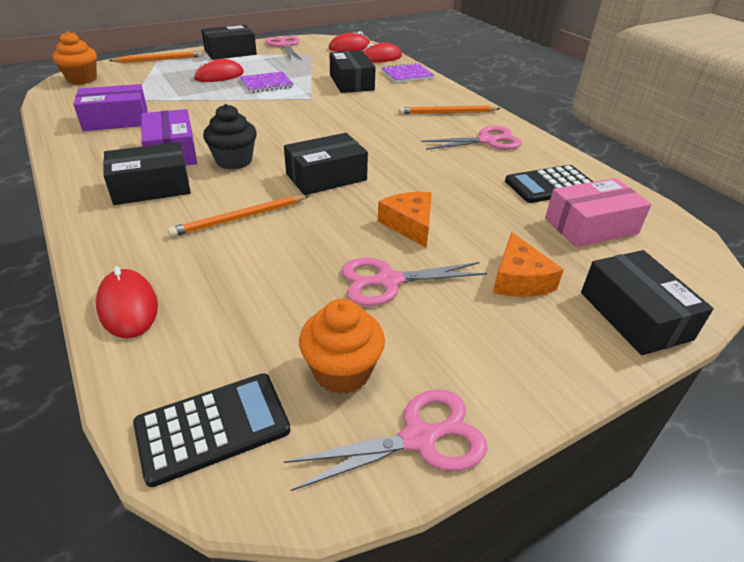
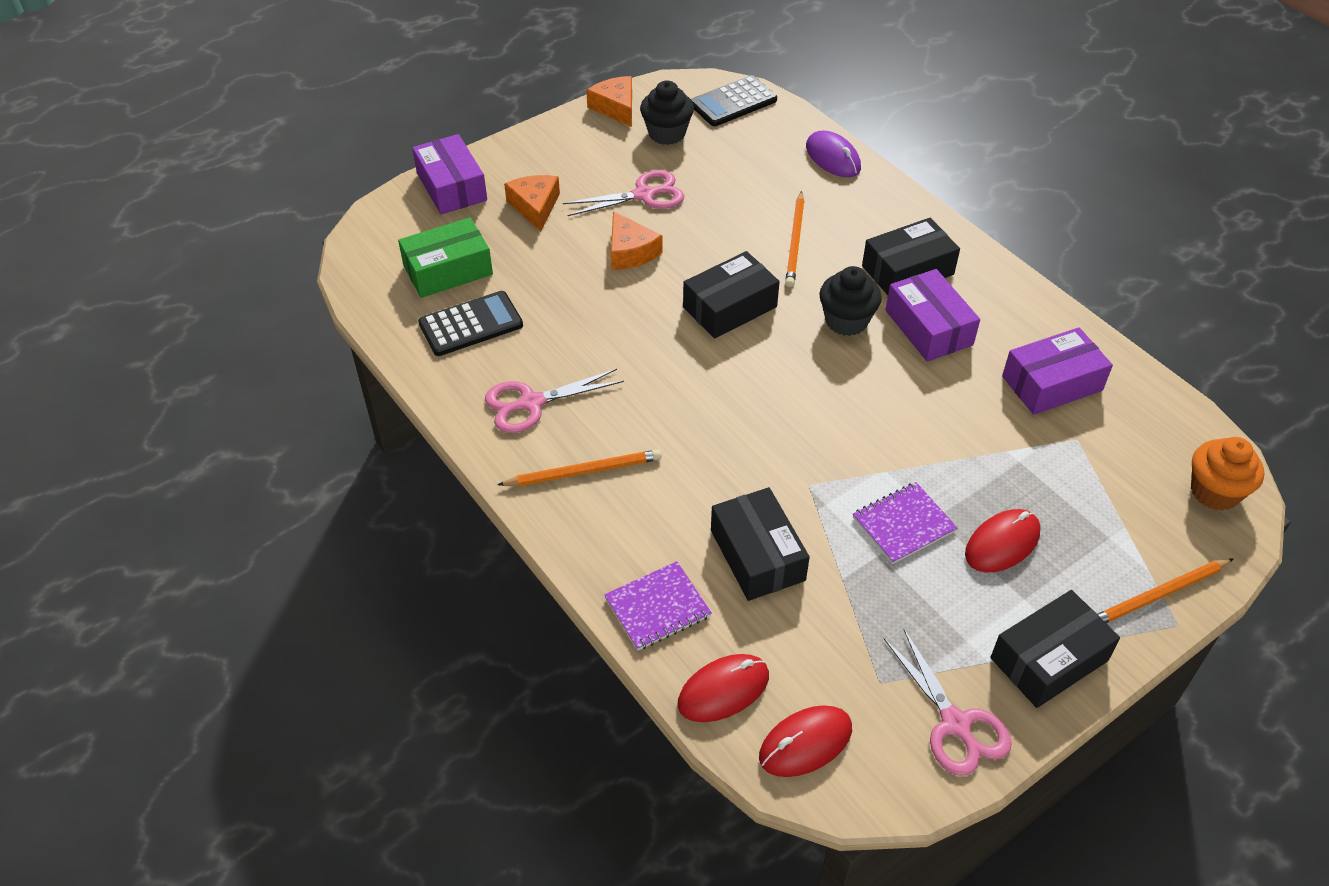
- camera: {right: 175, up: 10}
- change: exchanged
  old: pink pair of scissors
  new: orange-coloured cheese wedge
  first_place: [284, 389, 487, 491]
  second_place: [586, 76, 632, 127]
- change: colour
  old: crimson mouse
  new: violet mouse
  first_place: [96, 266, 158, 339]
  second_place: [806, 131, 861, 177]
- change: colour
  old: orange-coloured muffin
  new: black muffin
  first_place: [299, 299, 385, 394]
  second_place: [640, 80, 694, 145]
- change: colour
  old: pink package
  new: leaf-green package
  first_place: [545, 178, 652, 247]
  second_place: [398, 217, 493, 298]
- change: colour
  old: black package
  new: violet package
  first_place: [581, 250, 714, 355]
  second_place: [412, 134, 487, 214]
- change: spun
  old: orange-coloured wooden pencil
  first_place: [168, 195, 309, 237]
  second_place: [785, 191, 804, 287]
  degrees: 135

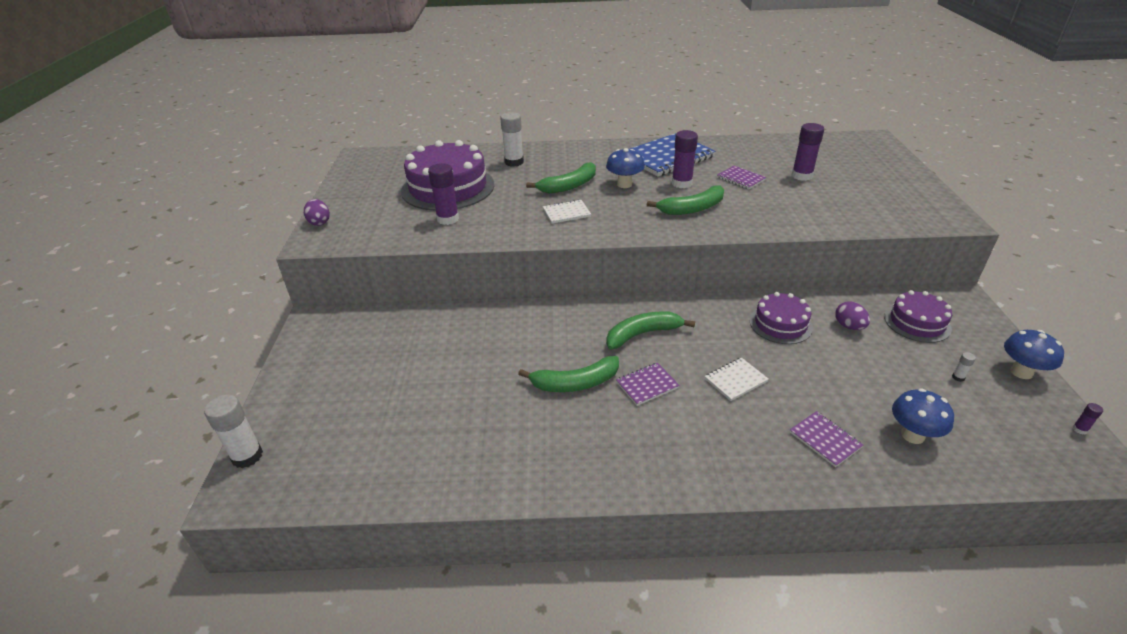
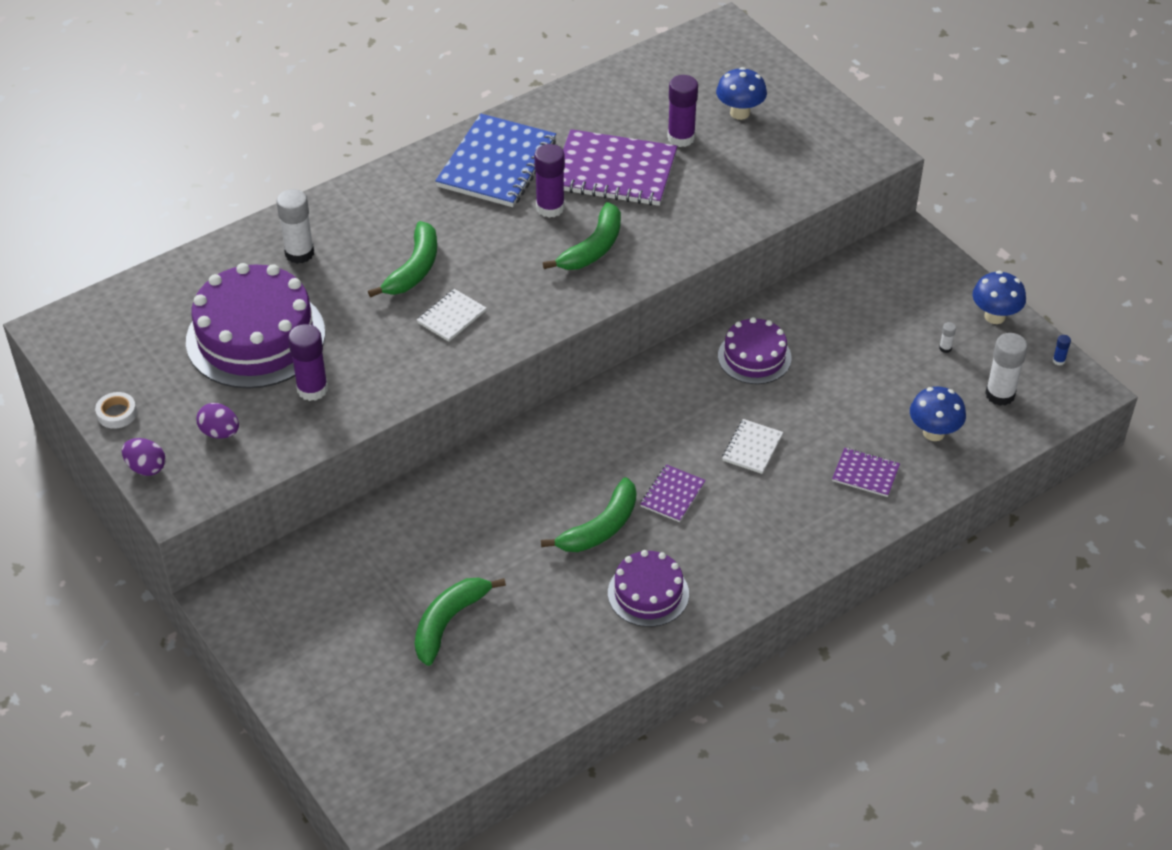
- camera: {right: -35, up: 10}
- change: appeared
  new: pure white roll of tape
  second_place: [95, 392, 137, 429]
- change: relocated
  old: pure white stick of glue
  first_place: [204, 394, 263, 468]
  second_place: [985, 333, 1027, 406]
- change: relocated
  old: cobalt fungus
  first_place: [606, 148, 645, 188]
  second_place: [716, 67, 767, 120]
- change: relocated
  old: leaf-green banana fruit
  first_place: [606, 311, 695, 349]
  second_place: [415, 577, 506, 666]
- change: relocated
  old: violet toy egg
  first_place: [835, 301, 870, 330]
  second_place: [196, 403, 239, 439]
- change: relocated
  old: violet gateau
  first_place: [884, 290, 952, 343]
  second_place: [608, 550, 689, 627]
- change: colour
  old: violet stick of glue
  new: cobalt stick of glue
  first_place: [1073, 403, 1103, 434]
  second_place: [1053, 335, 1071, 365]
- change: size
  old: violet notebook
  first_place: [717, 166, 766, 189]
  second_place: [563, 129, 678, 206]
  factor: 2.09

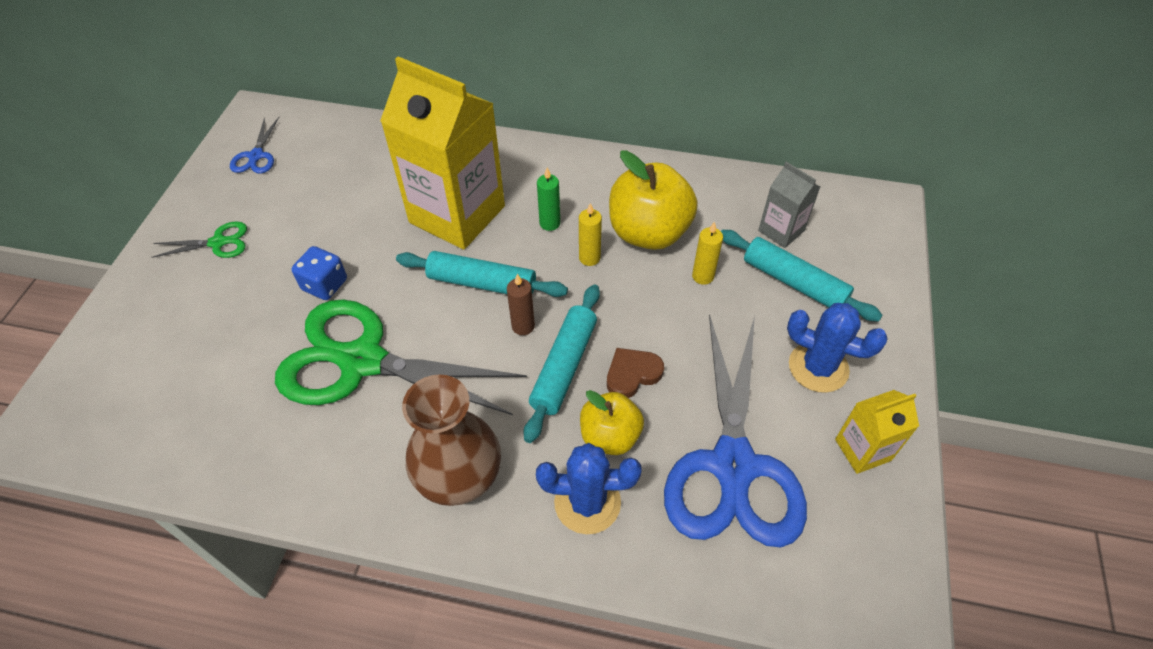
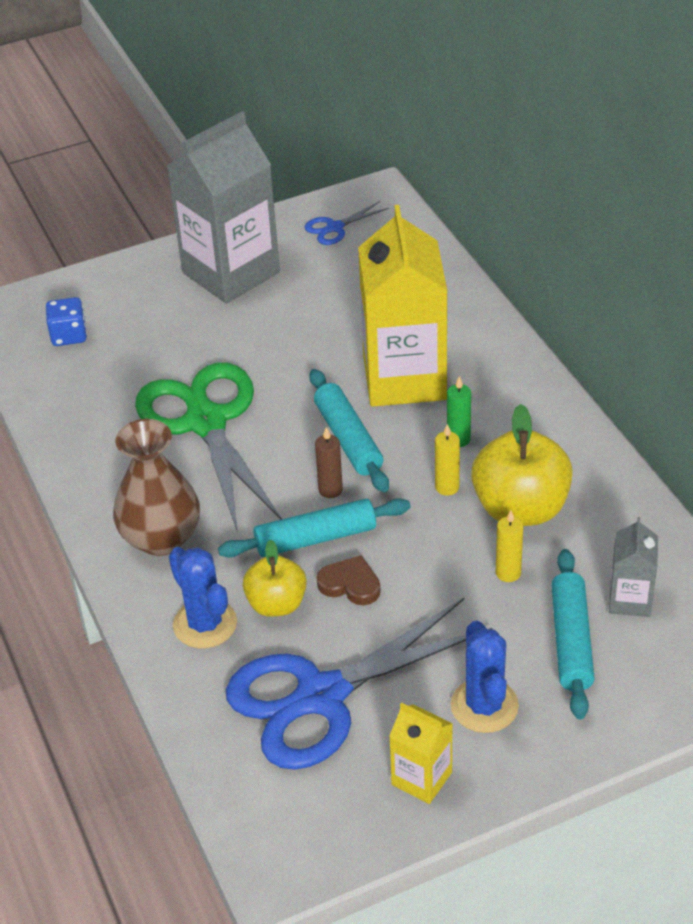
- camera: {right: 55, up: -10}
- change: relocated
  old: cobalt die
  first_place: [291, 246, 347, 300]
  second_place: [46, 297, 87, 346]
- change: exchanged
  old: leaf-green pair of scissors
  new: gray milk carton
  first_place: [152, 221, 247, 258]
  second_place: [167, 111, 280, 304]

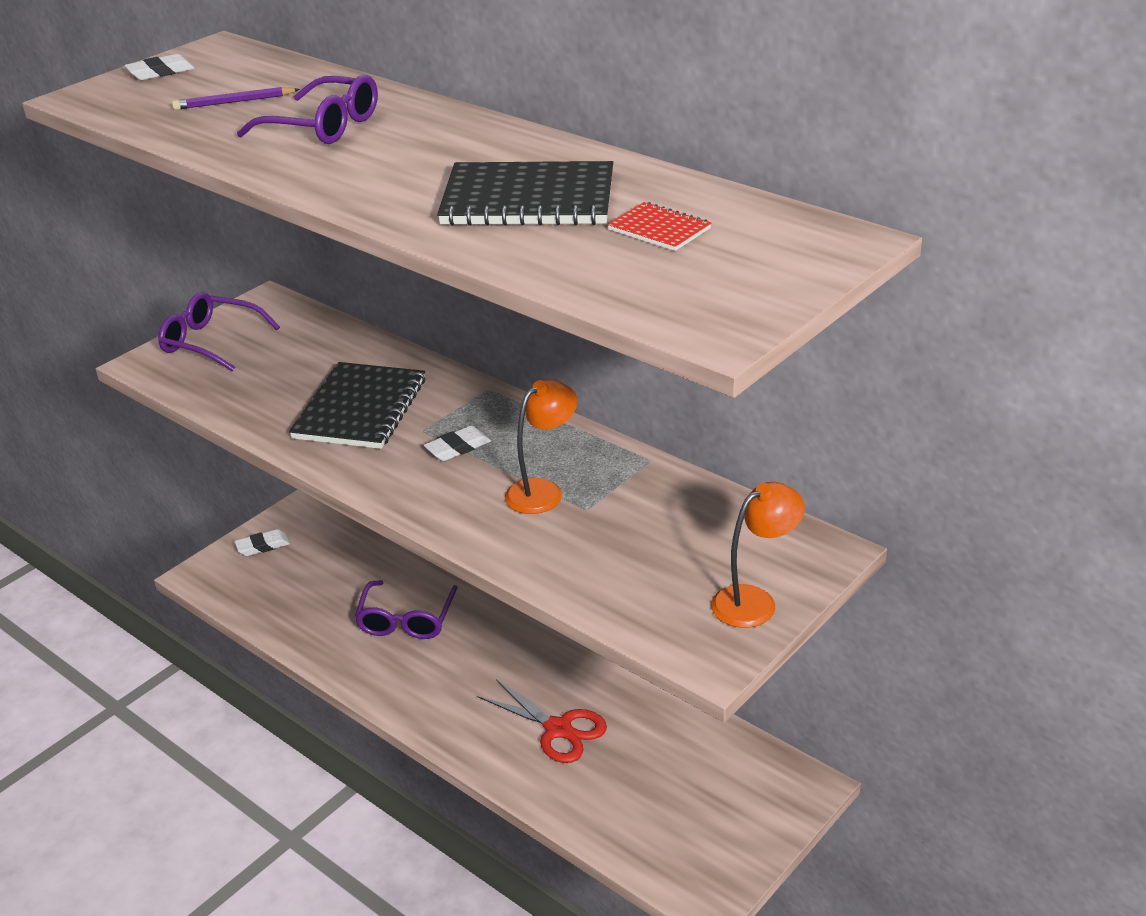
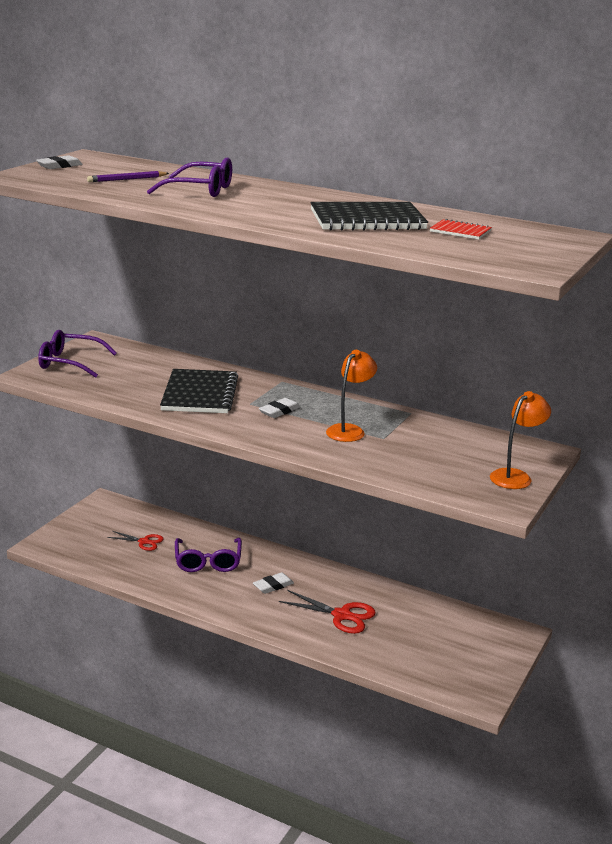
- camera: {right: -15, up: -10}
- change: appeared
  new: crimson pair of scissors
  second_place: [107, 531, 163, 551]
- change: relocated
  old: pure white eraser
  first_place: [235, 529, 290, 556]
  second_place: [253, 572, 294, 594]

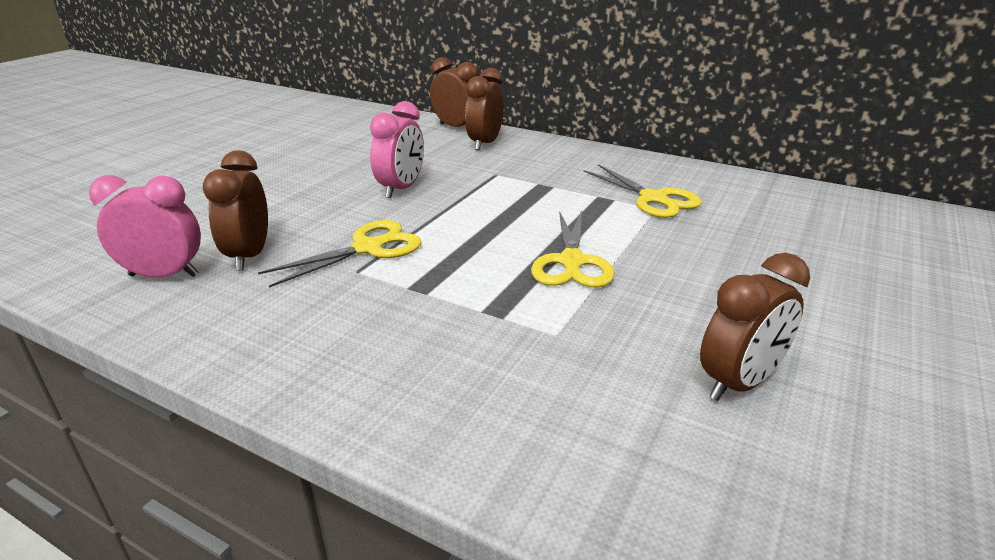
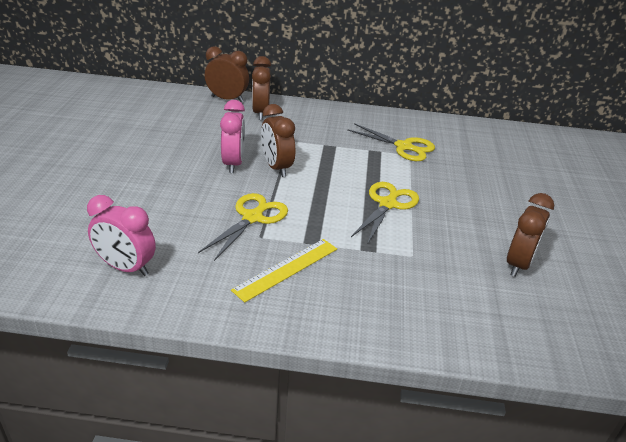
- camera: {right: -25, up: 5}
- change: appeared
  new: yellow ruler
  second_place: [231, 239, 337, 303]
- change: relocated
  old: brown alarm clock
  first_place: [203, 150, 268, 271]
  second_place: [261, 104, 295, 177]
- change: spun
  old: pink alarm clock
  first_place: [89, 175, 201, 278]
  second_place: [87, 195, 156, 276]
  degrees: -135
- change: spun
  old: yellow pair of scissors
  first_place: [531, 211, 614, 288]
  second_place: [351, 182, 419, 245]
  degrees: -135

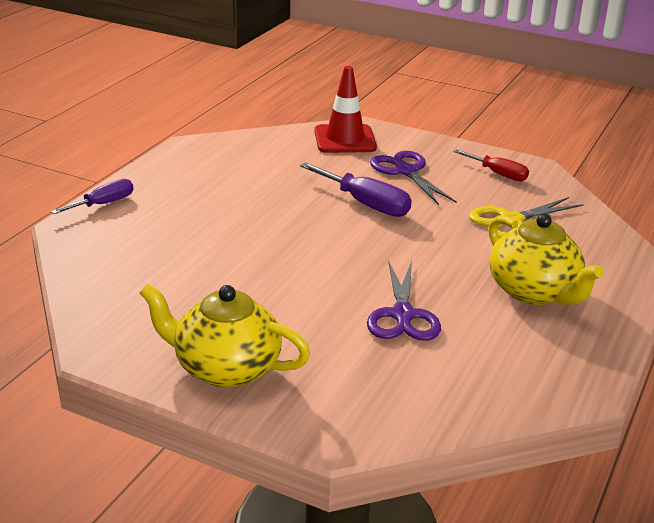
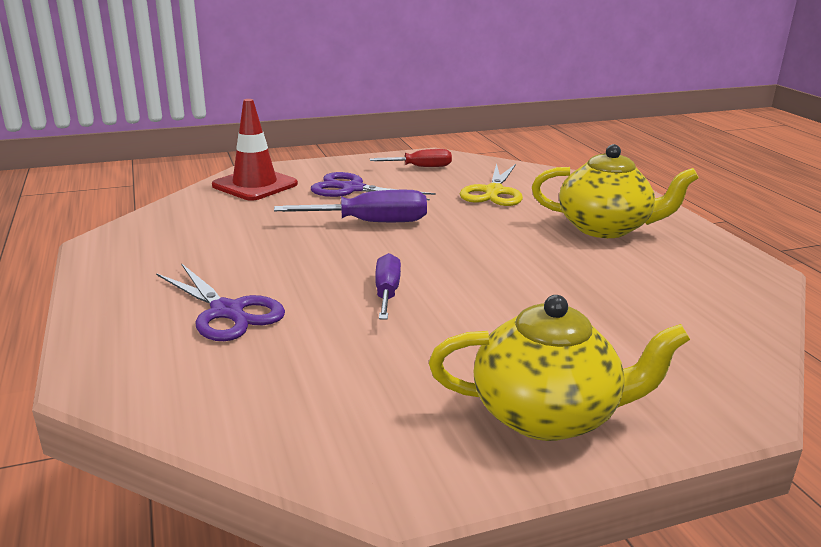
- camera: {right: -45, up: -5}
- change: relocated
  old: violet flat screwdriver
  first_place: [51, 179, 133, 214]
  second_place: [375, 253, 401, 320]
- change: relocated
  old: violet pair of scissors
  first_place: [367, 261, 441, 341]
  second_place: [156, 263, 285, 341]
- change: spun
  old: yellow teapot
  first_place: [140, 284, 310, 388]
  second_place: [429, 295, 690, 441]
  degrees: -150

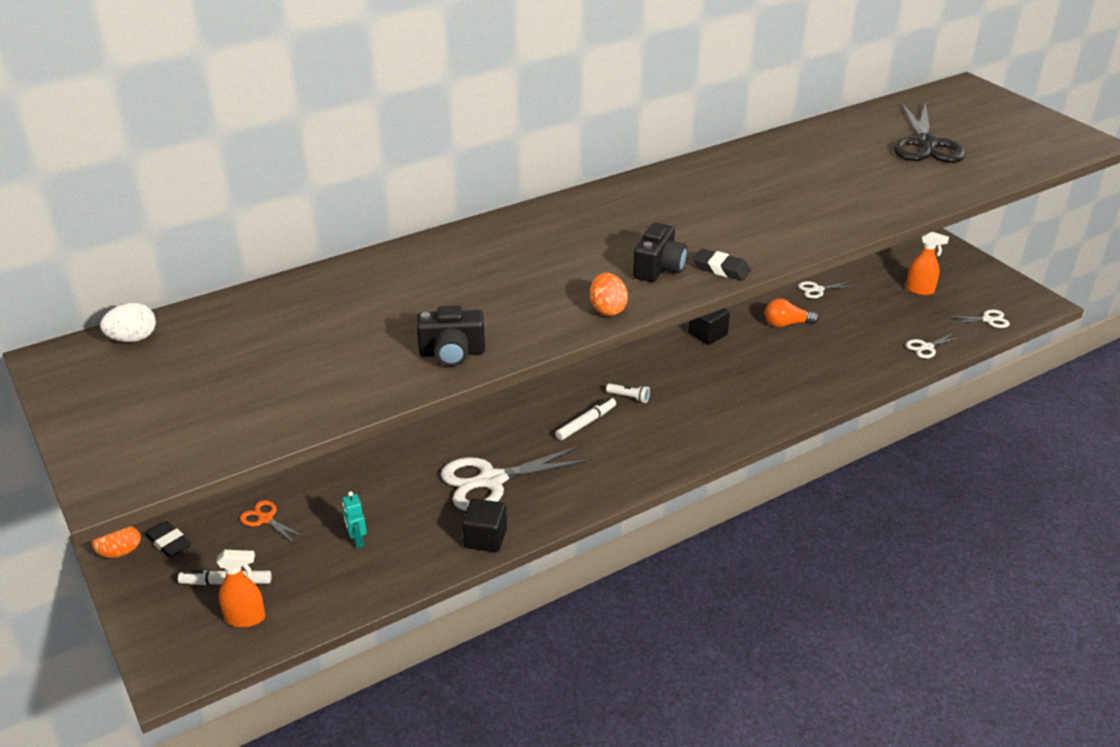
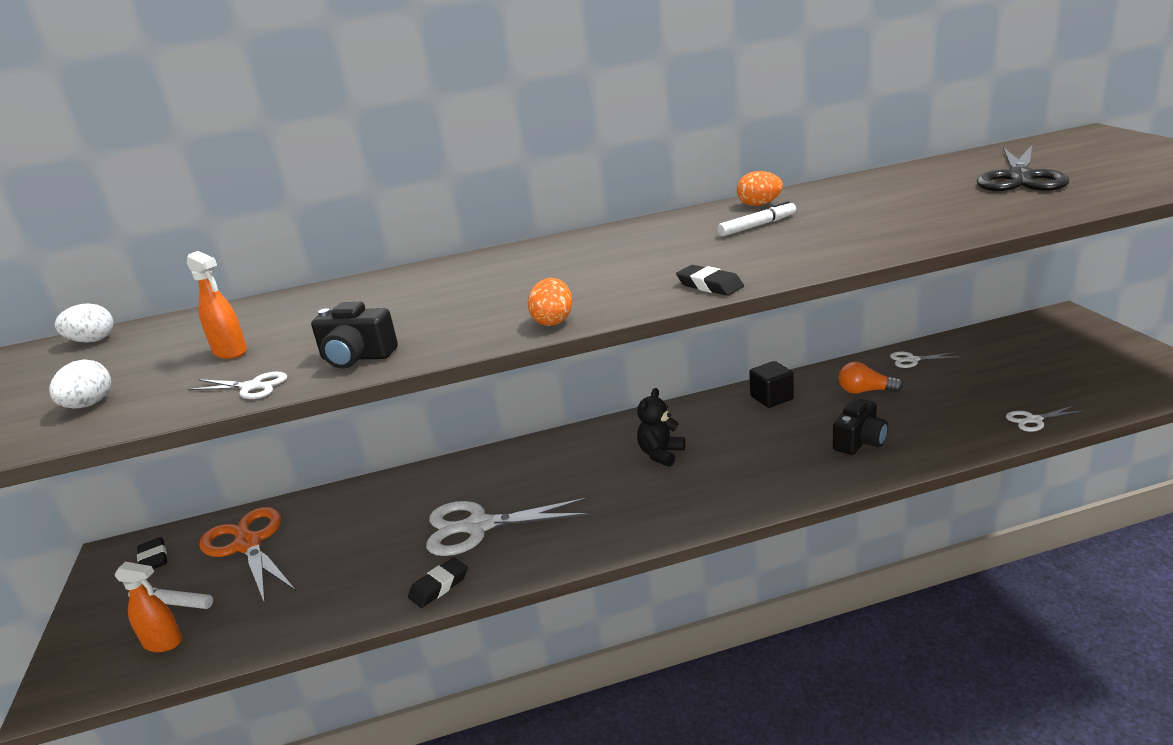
- camera: {right: 20, up: -10}
- change: missing
  old: turquoise toy robot
  first_place: [342, 491, 367, 548]
- change: appeared
  new: pure white toy egg
  second_place: [49, 359, 111, 409]
- change: relocated
  old: orange-coloured toy egg
  first_place: [91, 526, 141, 558]
  second_place: [737, 171, 783, 206]
- change: relocated
  old: pure white marker
  first_place: [555, 397, 616, 440]
  second_place: [717, 201, 796, 236]
- change: relocated
  old: black photo camera
  first_place: [633, 223, 687, 282]
  second_place: [833, 399, 888, 455]
- change: relocated
  old: orange-coloured spray cleaner
  first_place: [906, 232, 949, 295]
  second_place: [187, 251, 247, 359]
- change: relocated
  old: pure white pair of scissors
  first_place: [946, 310, 1010, 328]
  second_place: [188, 372, 287, 399]
- change: exchanged
  old: black block
  new: black eraser
  first_place: [462, 499, 507, 553]
  second_place: [408, 557, 468, 608]
- change: exchanged
  old: pure white flashlight
  new: black teddy bear
  first_place: [606, 383, 650, 403]
  second_place: [637, 388, 686, 467]
- change: size
  old: orange-coloured pair of scissors
  first_place: [240, 500, 305, 544]
  second_place: [199, 507, 296, 604]
  factor: 2.09

